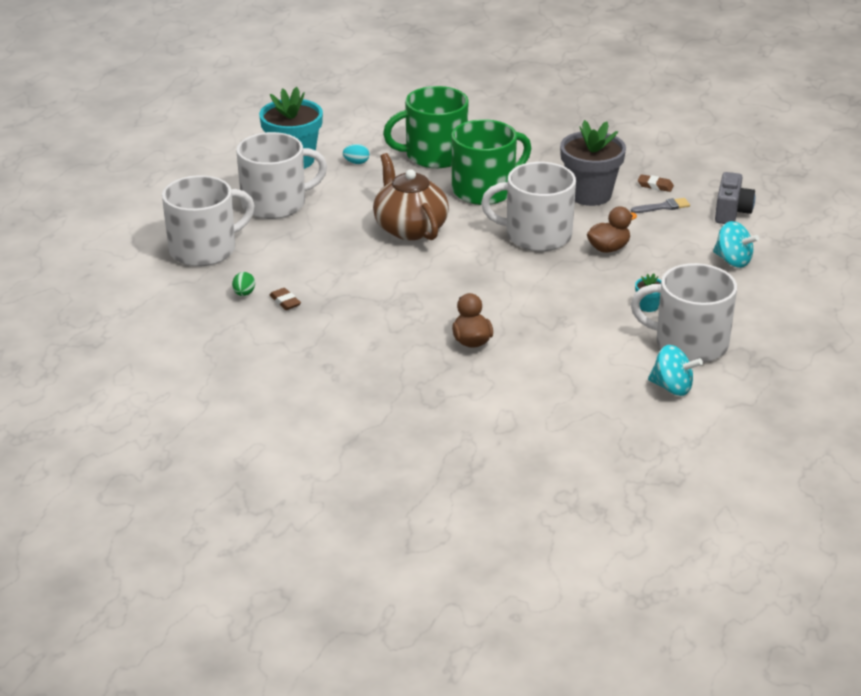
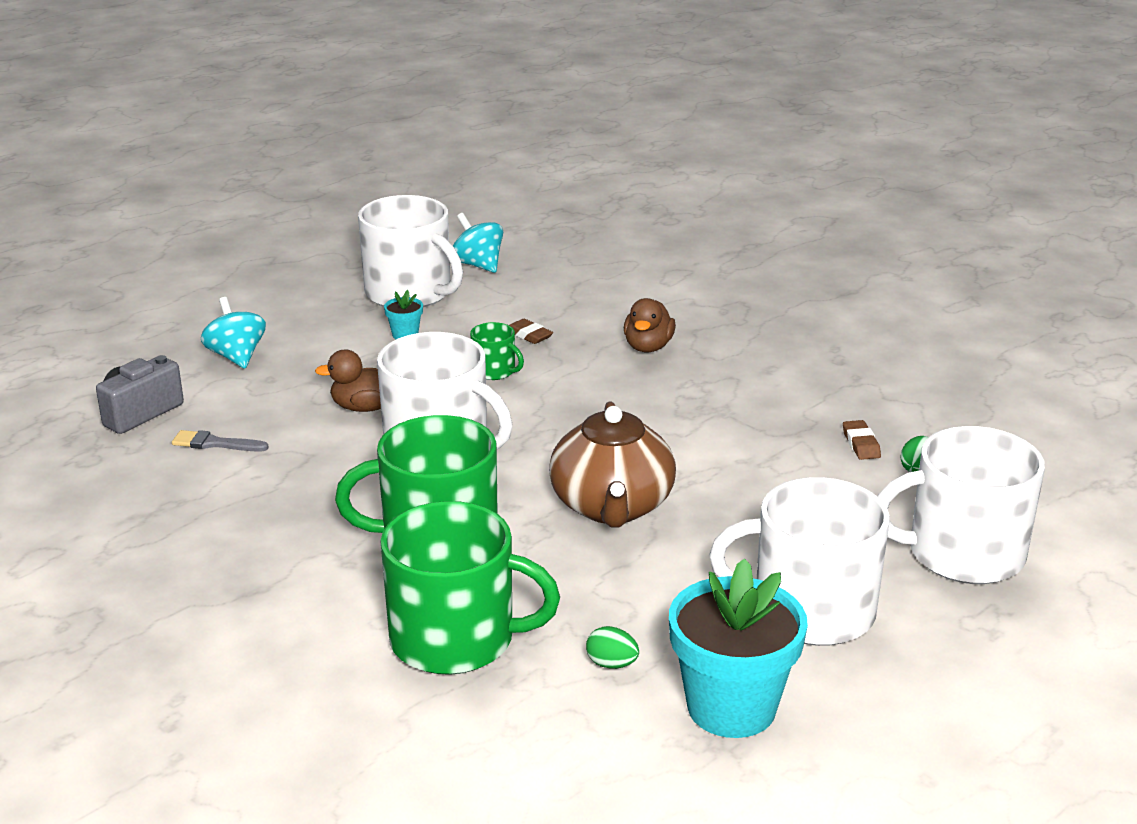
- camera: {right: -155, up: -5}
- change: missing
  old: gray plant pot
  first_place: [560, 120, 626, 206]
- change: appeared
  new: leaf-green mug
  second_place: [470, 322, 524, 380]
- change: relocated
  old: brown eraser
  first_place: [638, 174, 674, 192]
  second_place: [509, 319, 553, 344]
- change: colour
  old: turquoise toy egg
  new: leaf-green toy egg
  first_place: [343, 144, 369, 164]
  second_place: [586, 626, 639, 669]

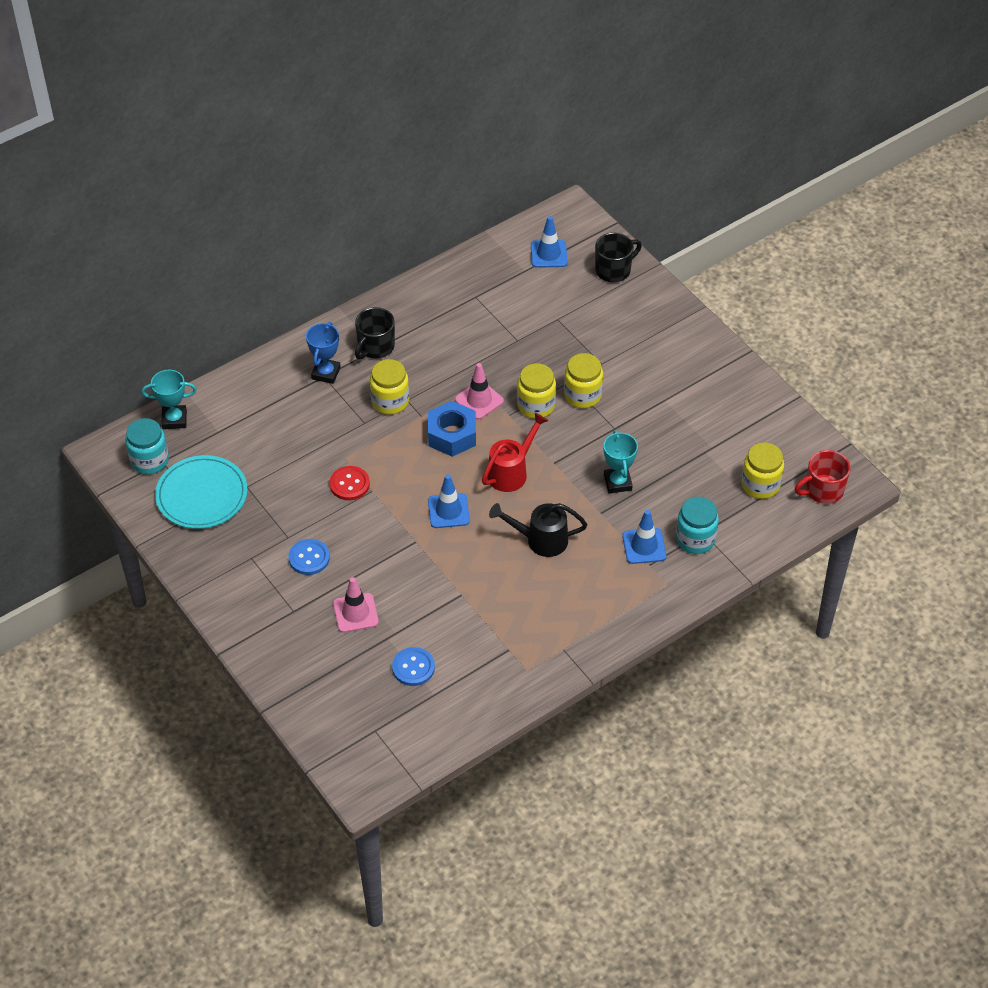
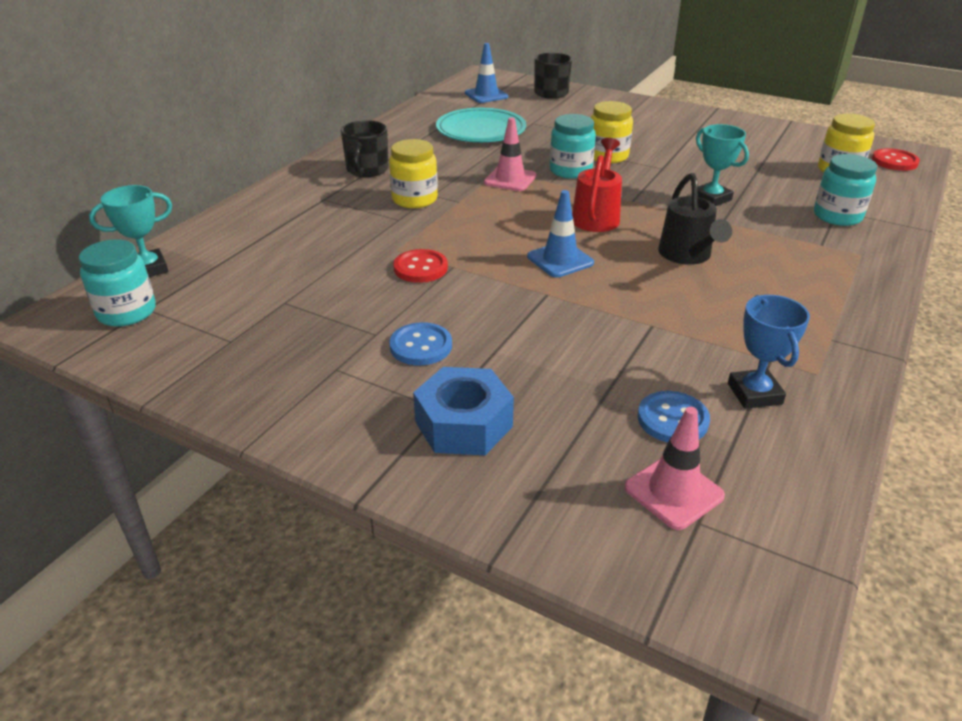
- camera: {right: -25, up: -15}
- change: missing
  old: cobalt safety cone
  first_place: [622, 510, 666, 564]
- change: relocated
  old: turquoise dinner plate
  first_place: [155, 455, 248, 529]
  second_place: [436, 108, 526, 142]
- change: relocated
  old: cobalt prize cup
  first_place: [306, 322, 341, 384]
  second_place: [728, 295, 810, 409]
- change: relocated
  old: pink safety cone
  first_place: [333, 577, 379, 633]
  second_place: [624, 407, 725, 530]
- change: relocated
  old: cobalt nut
  first_place: [428, 401, 476, 457]
  second_place: [413, 367, 514, 455]
- change: exchanged
  old: crimson mug
  new: crimson sewing button
  first_place: [795, 450, 850, 504]
  second_place: [872, 148, 920, 171]
- change: colour
  old: yellow jar
  new: turquoise jar
  first_place: [517, 363, 556, 419]
  second_place: [550, 114, 596, 179]
- change: spun
  old: black watering pot
  first_place: [489, 503, 587, 557]
  second_place: [658, 173, 732, 265]
  degrees: -75

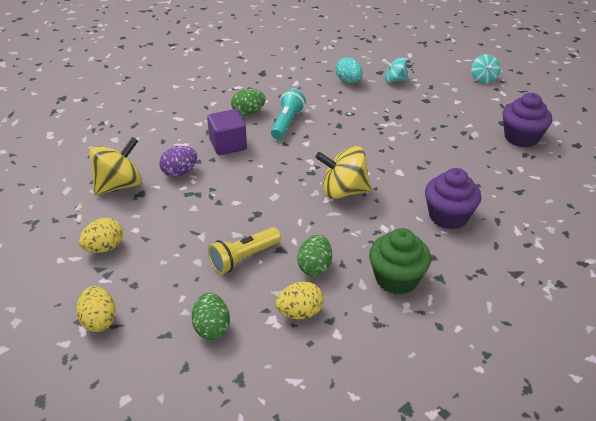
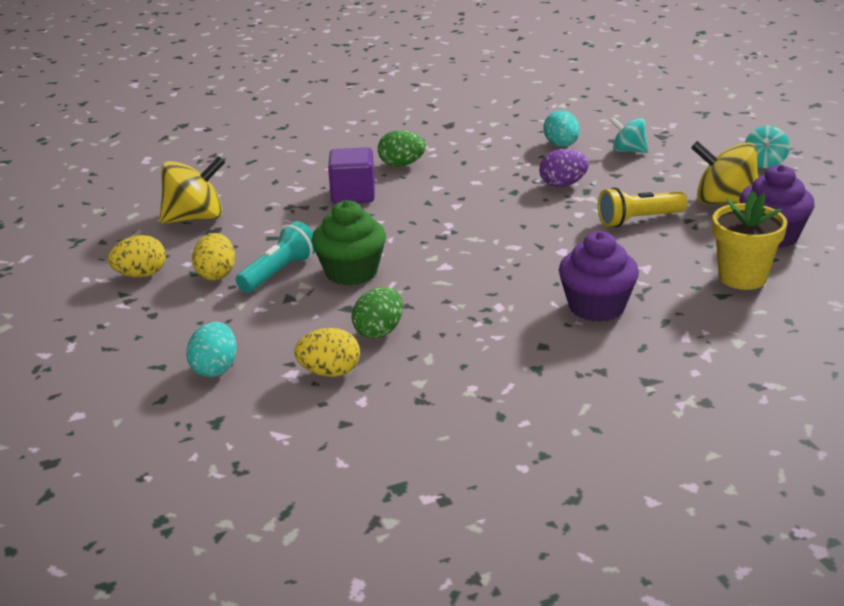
- camera: {right: 20, up: -10}
- change: appeared
  new: yellow plant pot
  second_place: [713, 191, 787, 290]
- change: relocated
  old: yellow toy egg
  first_place: [76, 286, 116, 332]
  second_place: [192, 233, 235, 281]
- change: relocated
  old: violet toy egg
  first_place: [159, 146, 197, 177]
  second_place: [539, 149, 589, 187]
- change: relocated
  old: yellow flashlight
  first_place: [208, 227, 281, 274]
  second_place: [598, 187, 688, 227]
- change: relocated
  old: turquoise flashlight
  first_place: [271, 89, 306, 139]
  second_place: [236, 221, 316, 293]
- change: relocated
  old: yellow spinning top
  first_place: [315, 146, 372, 199]
  second_place: [691, 141, 758, 204]
- change: relocated
  old: leaf-green muffin
  first_place: [369, 228, 431, 294]
  second_place: [312, 200, 386, 286]
- change: colour
  old: leaf-green toy egg
  new: turquoise toy egg
  first_place: [192, 293, 230, 340]
  second_place: [186, 322, 237, 377]

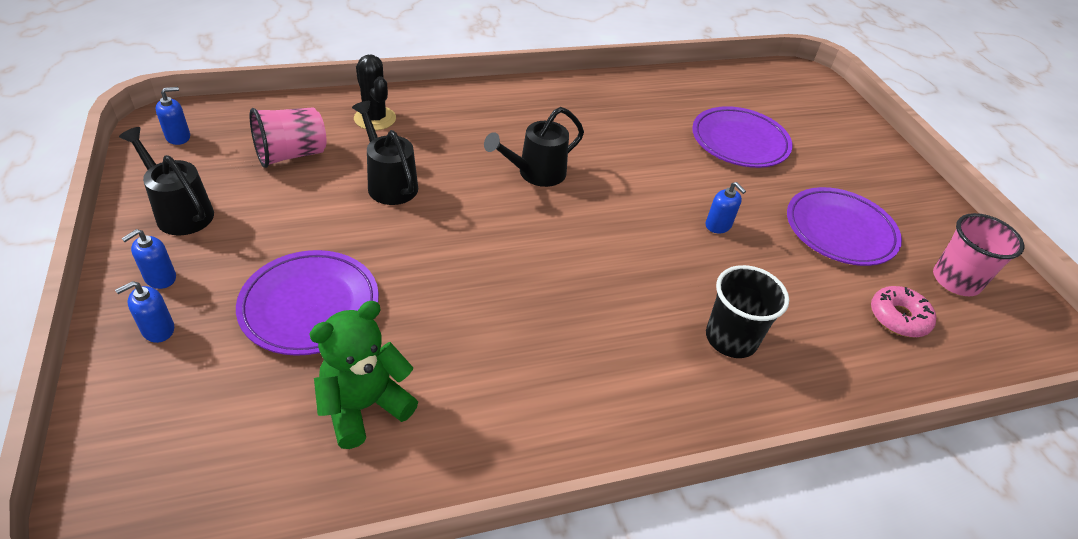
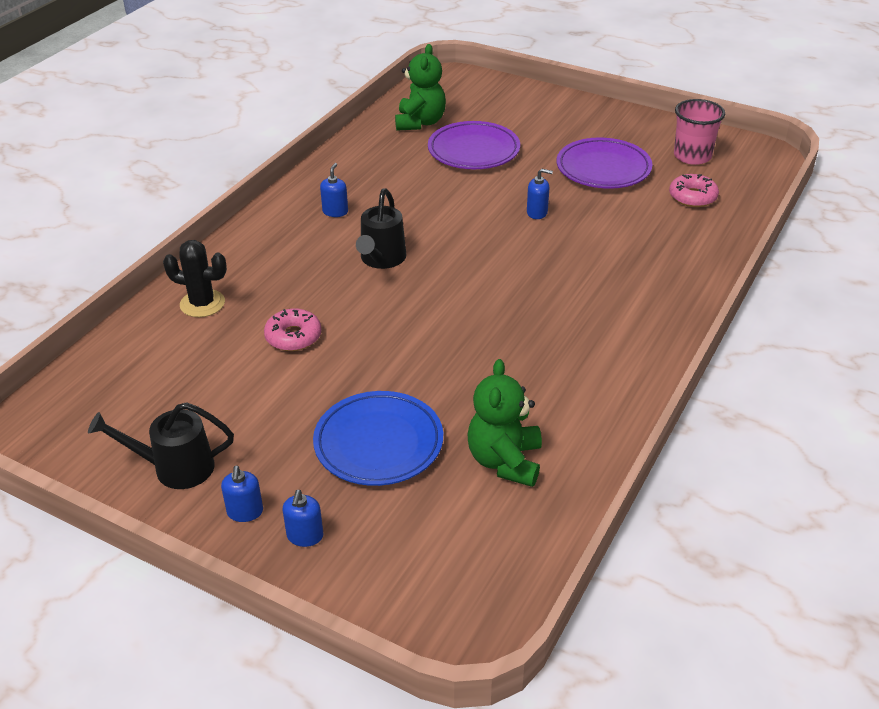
- camera: {right: -40, up: -5}
- change: missing
  old: pink beaker
  first_place: [250, 107, 327, 168]
- change: missing
  old: black beaker
  first_place: [706, 265, 789, 358]
- change: appeared
  new: leaf-green teddy bear
  second_place: [395, 44, 446, 131]
- change: relocated
  old: cobalt pump bottle
  first_place: [155, 87, 190, 145]
  second_place: [320, 163, 348, 217]
- change: exchanged
  old: black watering pot
  new: pink glazed donut
  first_place: [352, 101, 418, 205]
  second_place: [264, 309, 321, 351]
- change: colour
  old: violet dinner plate
  new: cobalt dinner plate
  first_place: [236, 250, 379, 356]
  second_place: [313, 391, 443, 486]

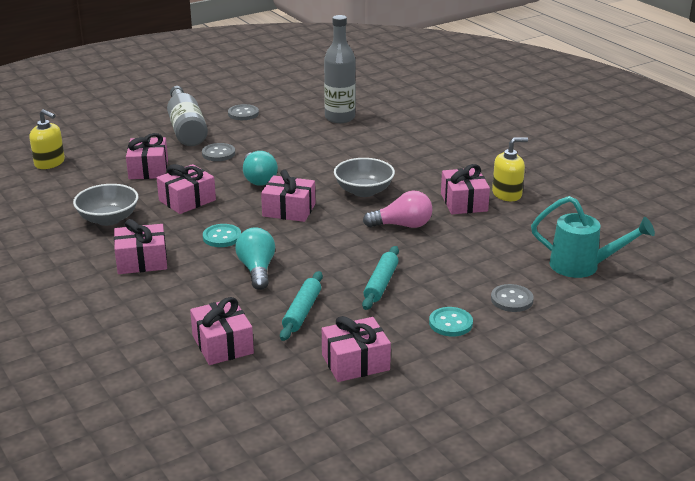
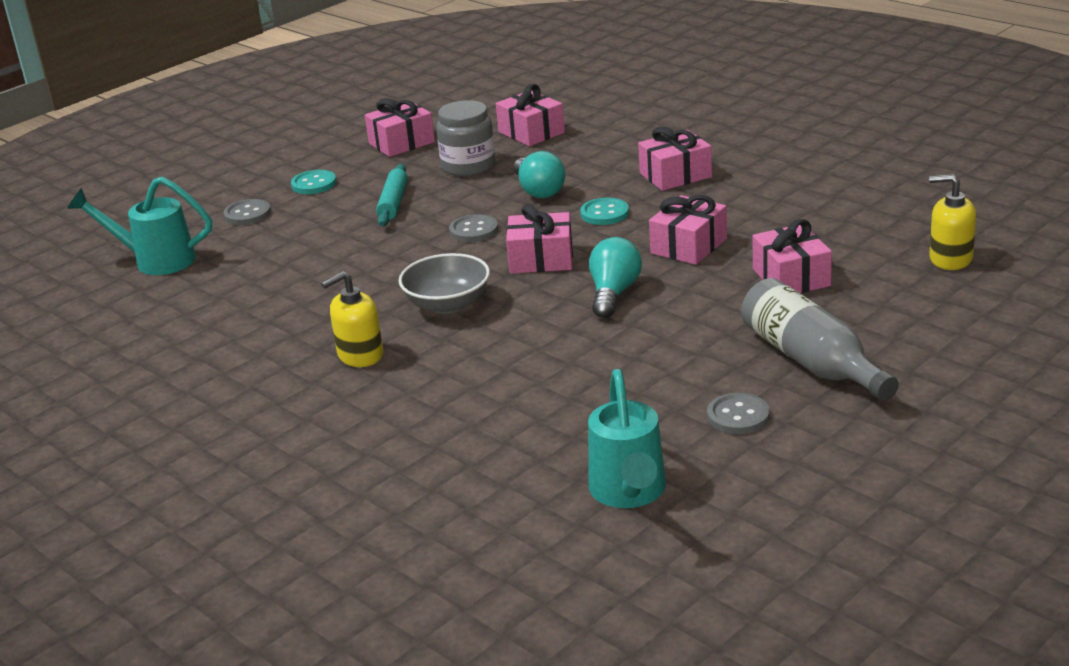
- camera: {right: 170, up: 0}
- change: missing
  old: gray serving bowl
  first_place: [73, 184, 138, 226]
- change: missing
  old: gray flask
  first_place: [324, 15, 356, 123]
- change: missing
  old: pink lightbulb
  first_place: [363, 191, 432, 228]
- change: missing
  old: pink gift
  first_place: [441, 164, 490, 214]
- change: appeared
  new: turquoise watering pot
  second_place: [588, 369, 666, 508]
- change: relocated
  old: gray sewing button
  first_place: [202, 143, 235, 161]
  second_place: [449, 214, 498, 242]
- change: relocated
  old: yellow pump bottle
  first_place: [492, 137, 528, 201]
  second_place: [321, 271, 383, 367]
- change: exchanged
  old: turquoise pastry roller
  new: gray jar
  first_place: [280, 271, 323, 341]
  second_place: [436, 100, 496, 177]
- change: spun
  old: turquoise lightbulb
  first_place: [243, 151, 278, 186]
  second_place: [589, 237, 642, 318]
  degrees: 45

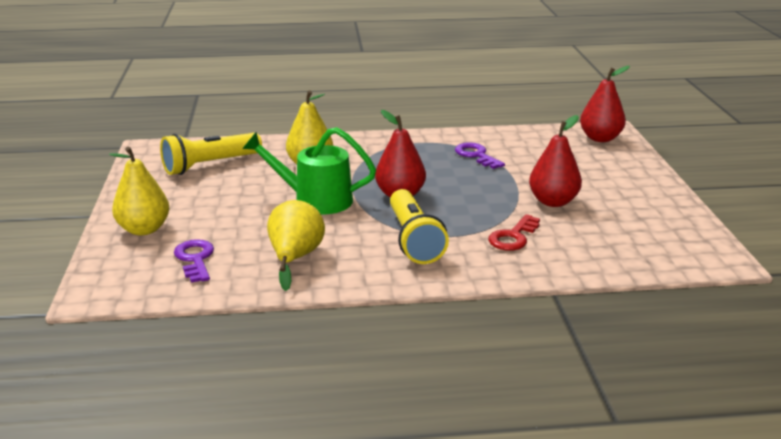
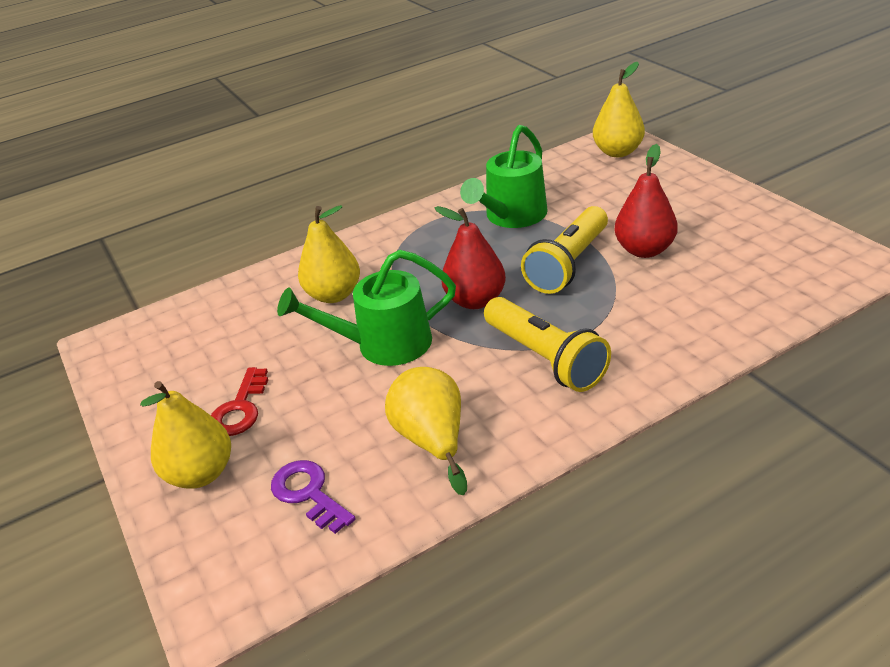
- camera: {right: -20, up: 10}
- change: relocated
  old: yellow flashlight
  first_place: [160, 133, 262, 175]
  second_place: [521, 206, 608, 294]
- change: relocated
  old: crimson door key
  first_place: [488, 214, 540, 251]
  second_place: [211, 367, 268, 436]
- change: exchanged
  old: violet door key
  new: leaf-green watering pot
  first_place: [455, 142, 505, 169]
  second_place: [460, 125, 548, 228]
- change: colour
  old: crimson pear fruit
  new: yellow pear fruit
  first_place: [580, 66, 630, 142]
  second_place: [593, 62, 645, 157]

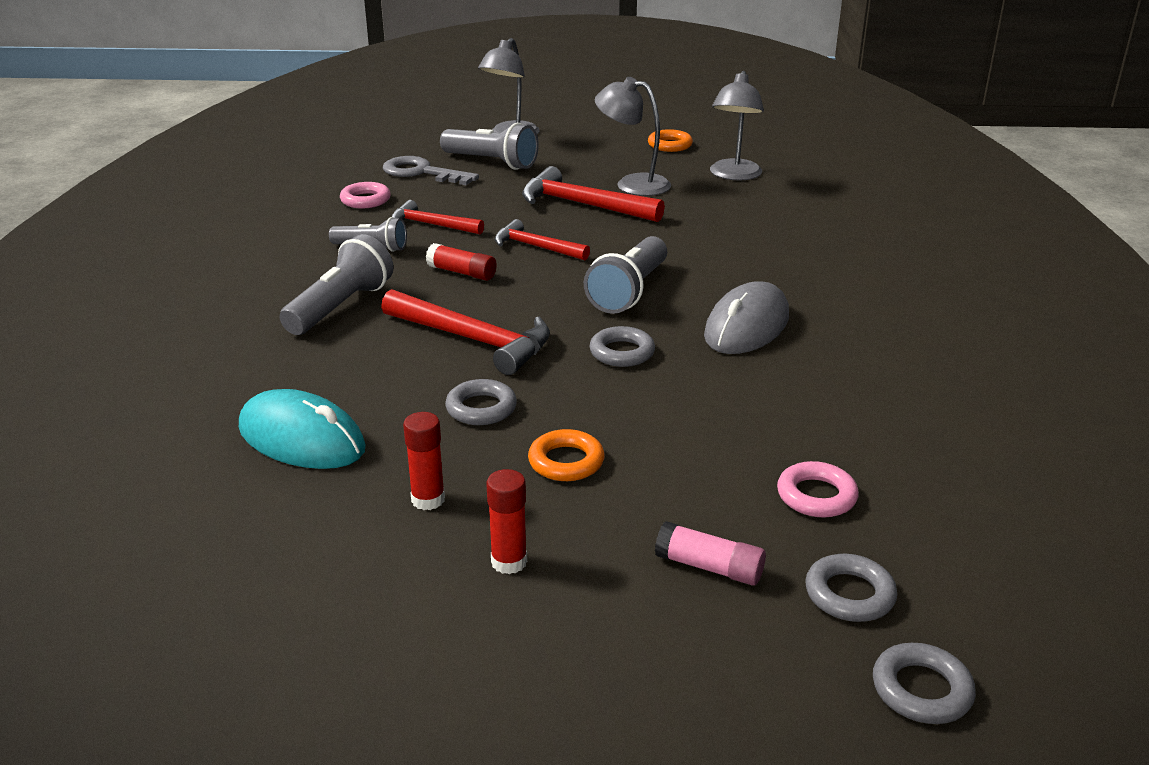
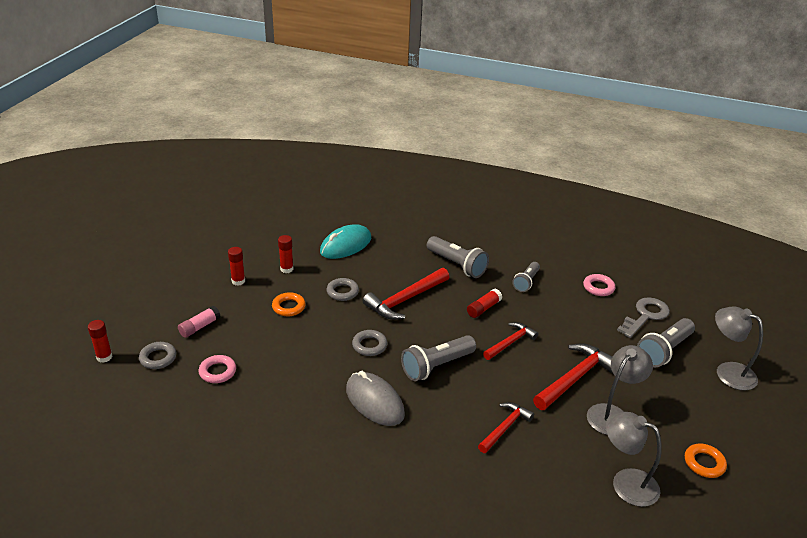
- camera: {right: 105, up: 5}
- change: relocated
  old: crimson claw hammer
  first_place: [392, 200, 484, 234]
  second_place: [478, 402, 534, 453]
- change: exchanged
  old: gray ring
  new: crimson stick of glue
  first_place: [873, 643, 976, 724]
  second_place: [88, 320, 113, 363]
- change: spun
  old: gray flashlight
  first_place: [584, 236, 667, 314]
  second_place: [401, 335, 476, 381]
  degrees: -75

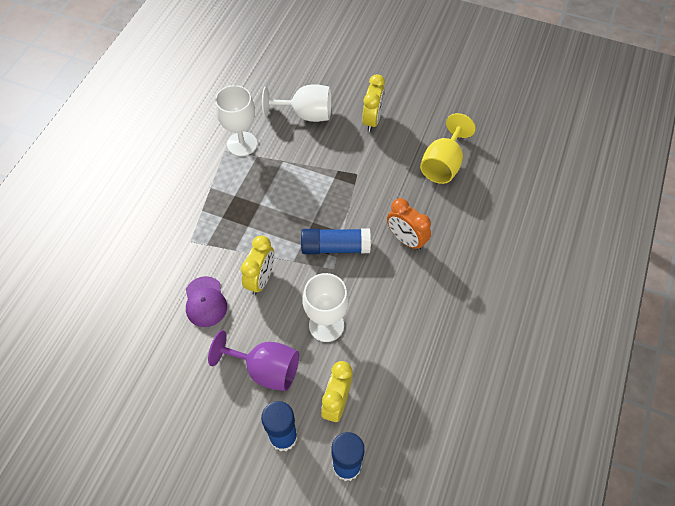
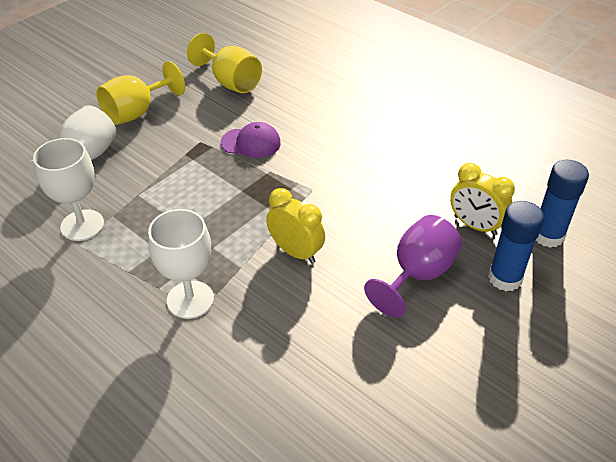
- camera: {right: -70, up: -15}
- change: missing
  old: cobalt stick of glue
  first_place: [301, 228, 371, 254]
- change: missing
  old: orange-coloured alarm clock
  first_place: [387, 198, 431, 251]
- change: relocated
  old: violet peaked cap
  first_place: [186, 276, 227, 327]
  second_place: [221, 122, 281, 158]
- change: relocated
  old: pure white chalice
  first_place: [302, 273, 349, 342]
  second_place: [148, 209, 214, 319]
- change: exchanged
  old: yellow alarm clock
  new: yellow chalice
  first_place: [362, 74, 385, 132]
  second_place: [96, 61, 185, 125]

